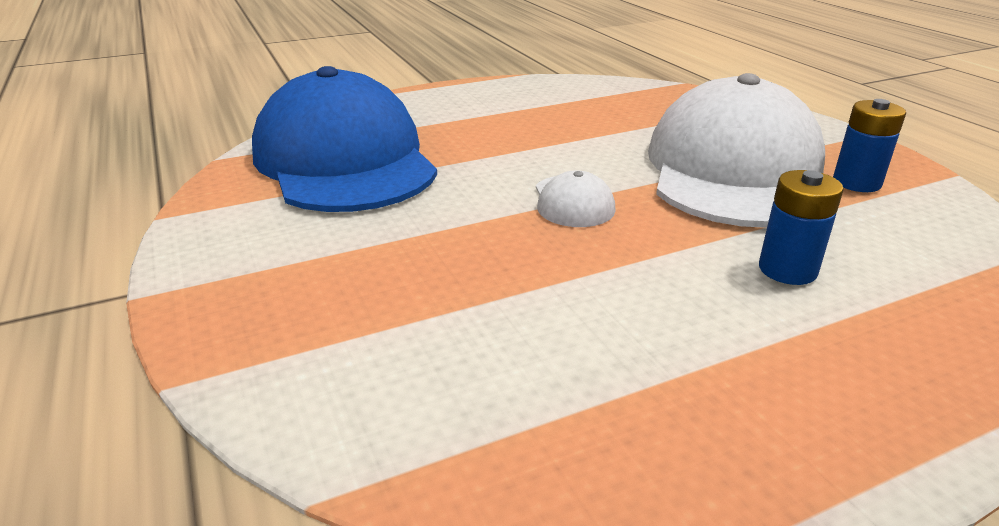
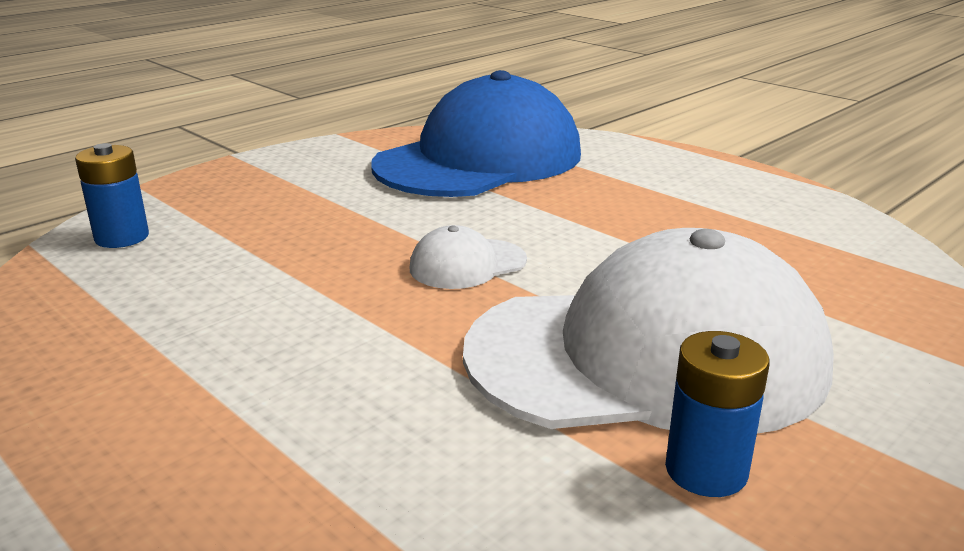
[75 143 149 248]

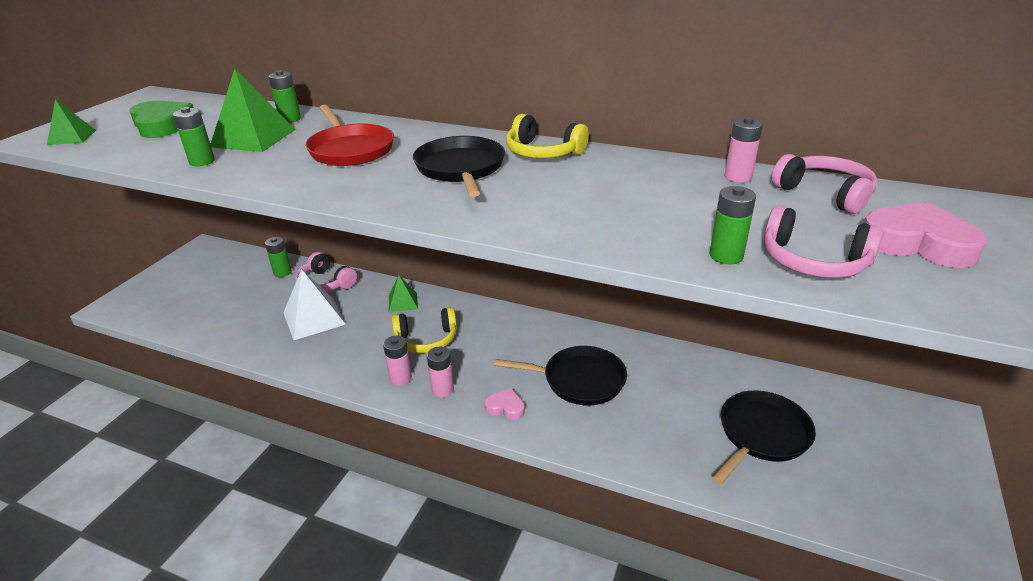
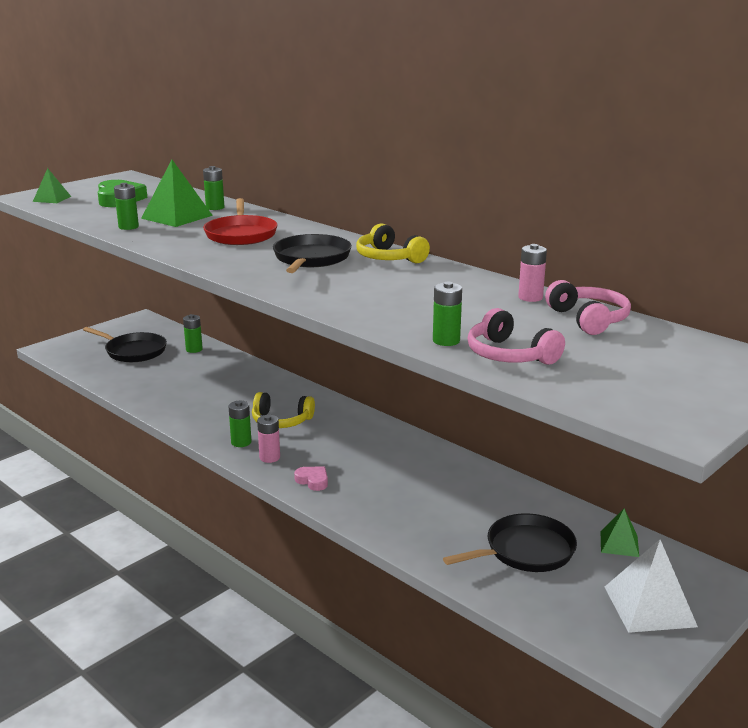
[605 540 698 633]
[295 252 357 292] (first image)
[228 401 251 447]
[600 509 639 557]
[83 327 167 362]
[864 202 988 268] (first image)

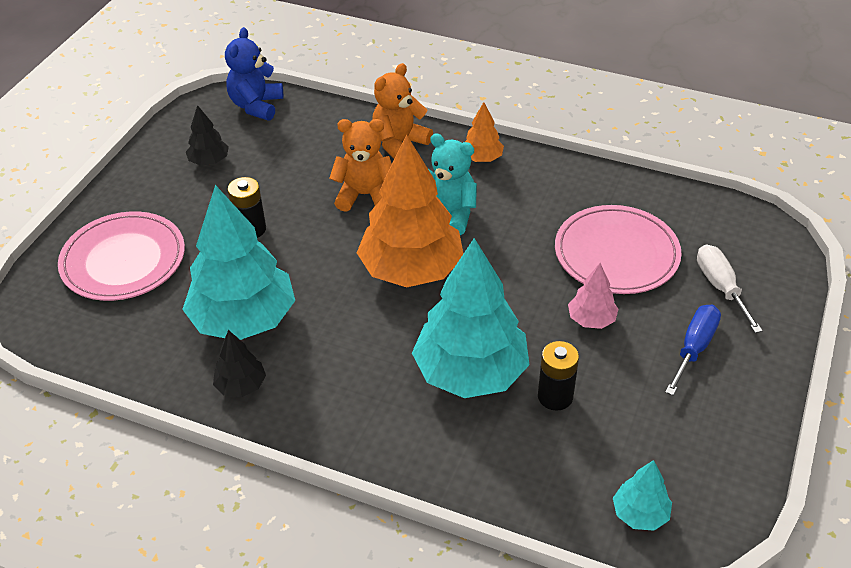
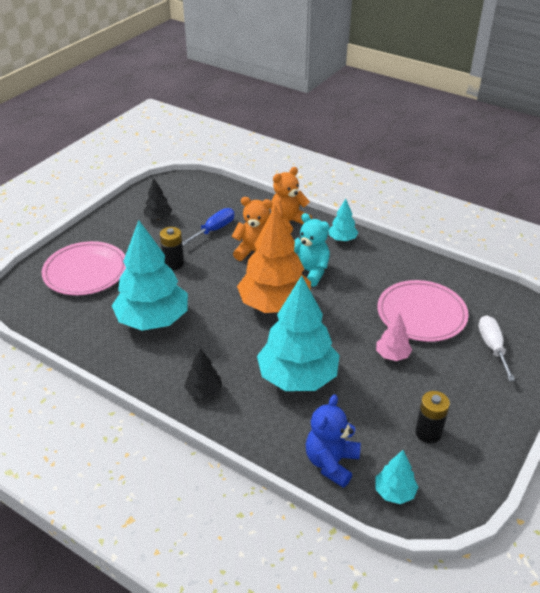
[184 348 222 399]
[306 394 361 488]
[329 199 358 241]
[415 391 450 443]
[182 208 235 245]

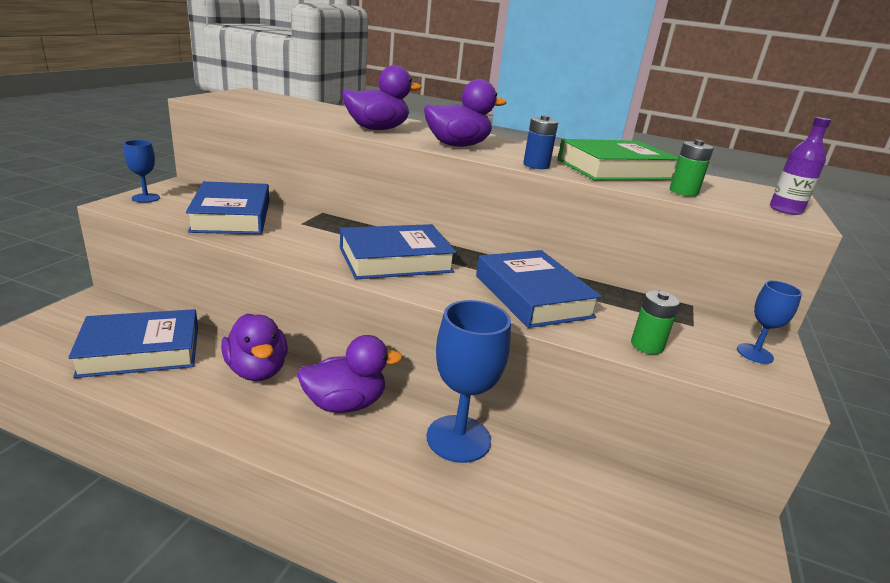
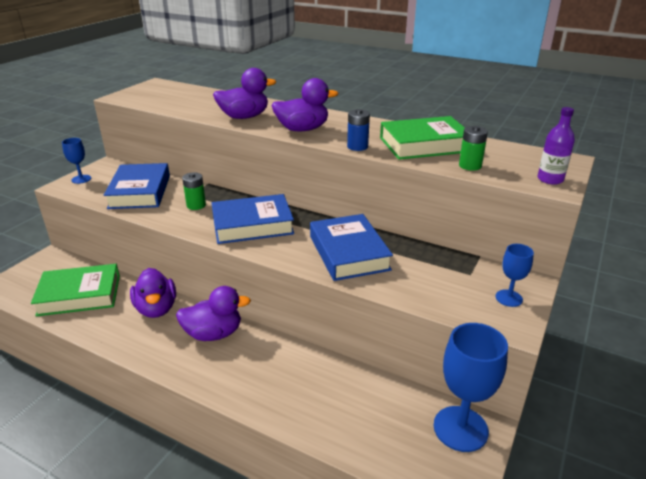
[31 264 120 317]
[434 323 508 452]
[182 172 206 210]

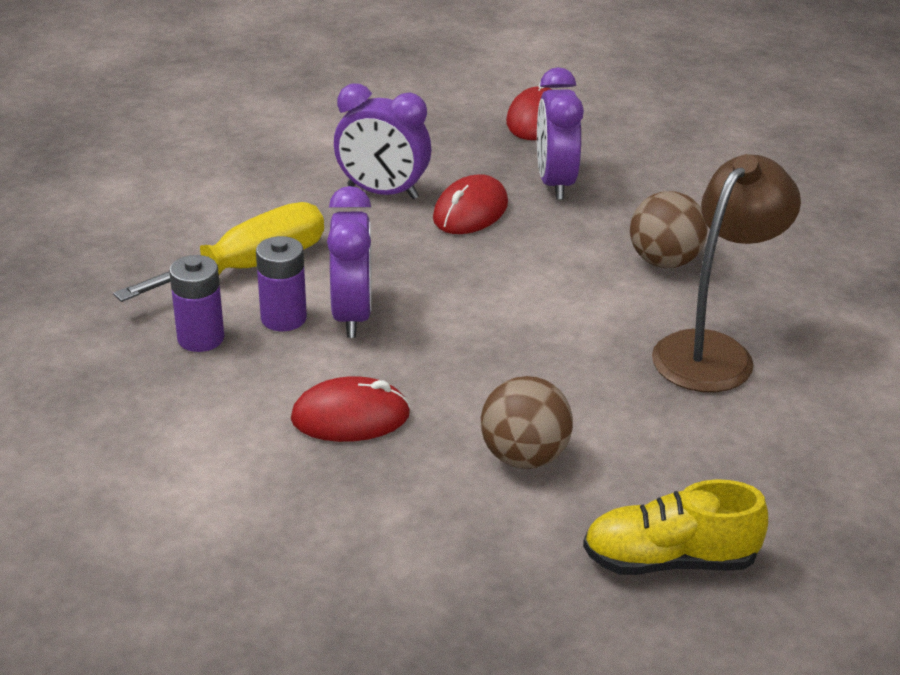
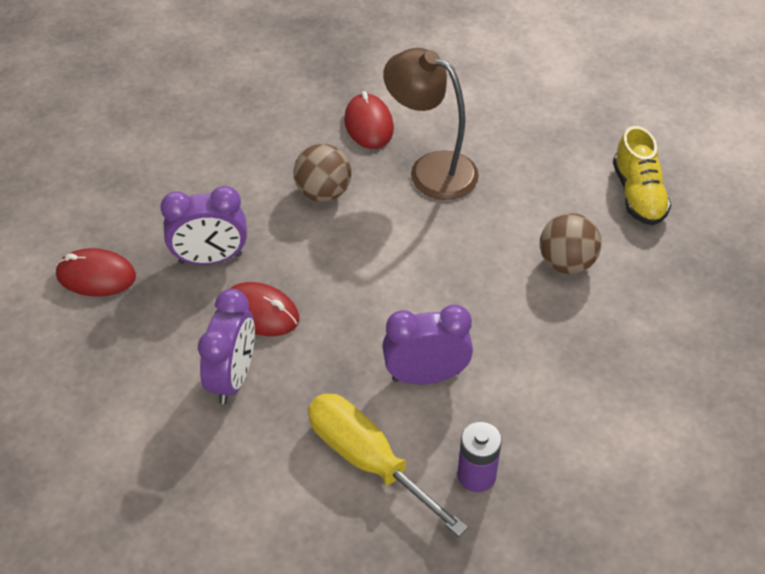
[256 236 307 331] (first image)
[344 91 394 149]

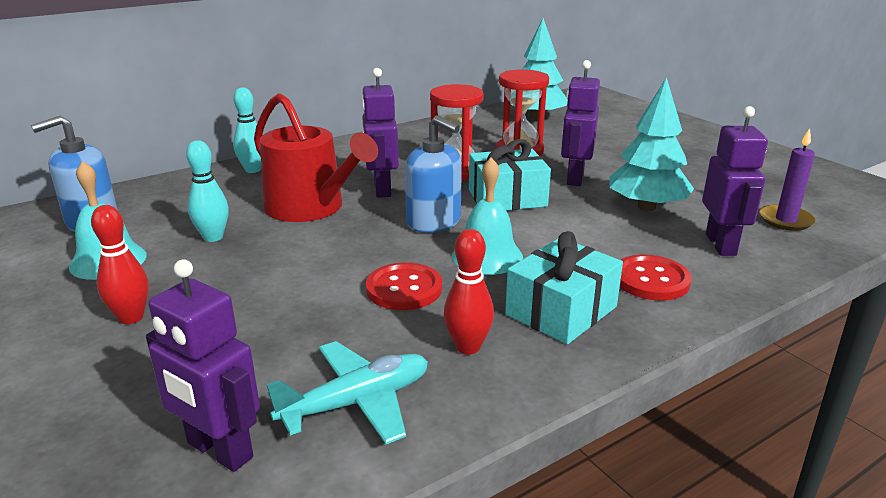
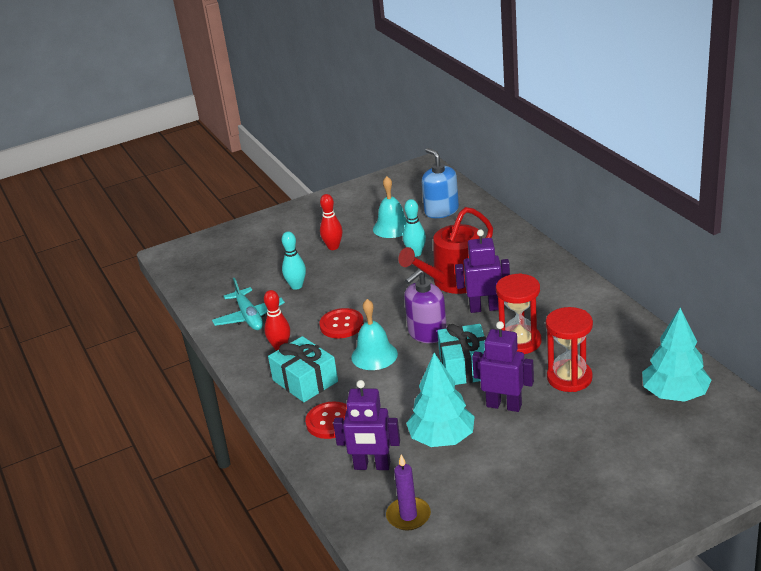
[146 259 260 472] (first image)
[282 231 306 290]
[404 269 447 343]

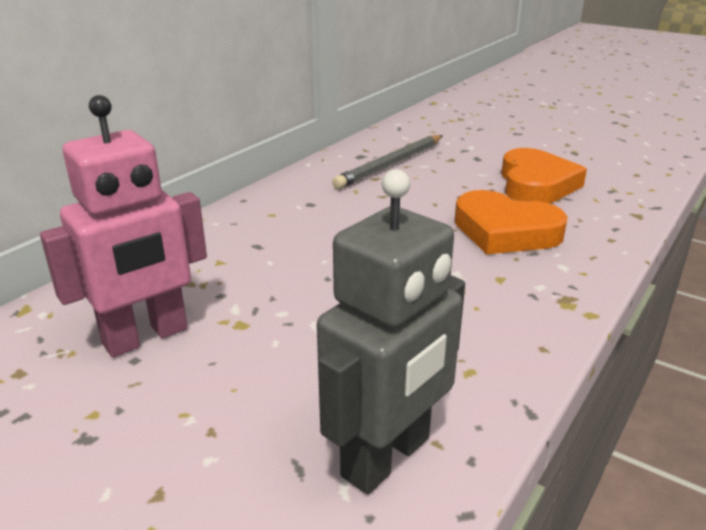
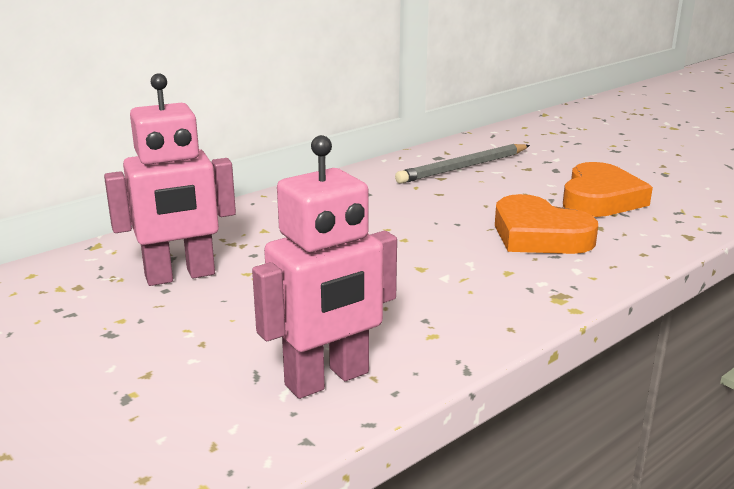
[252 135 397 399]

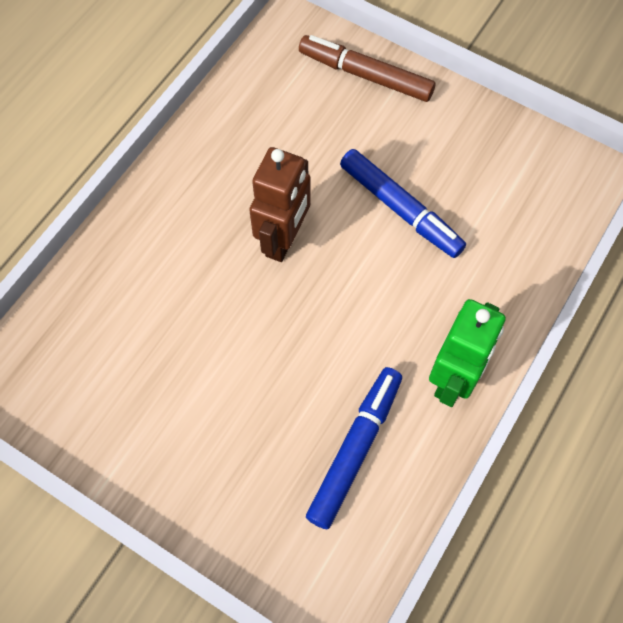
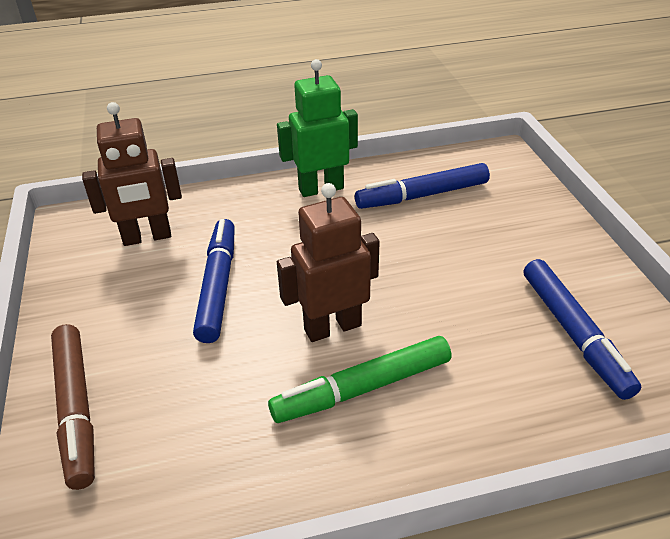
[82 102 182 246]
[268 336 452 423]
[524 259 641 400]

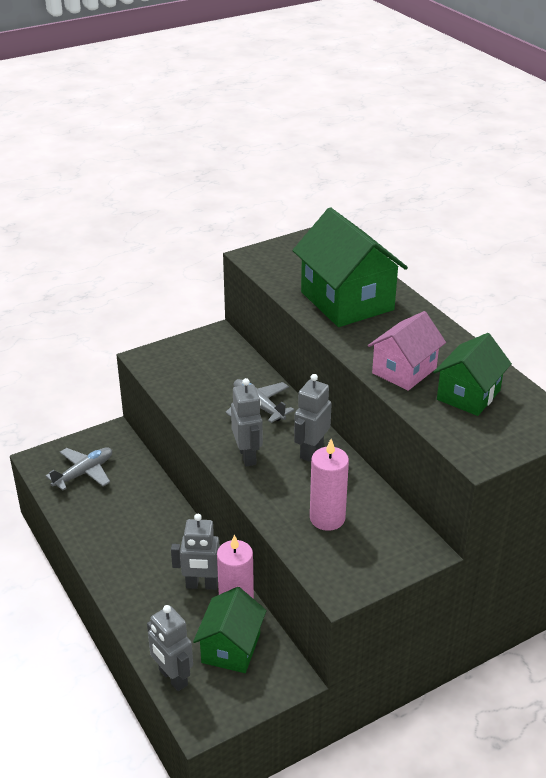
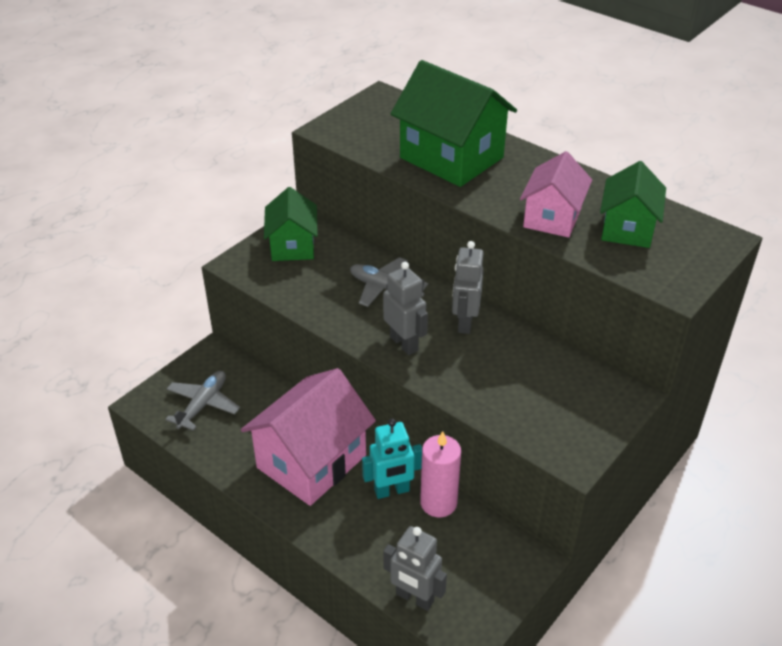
[362 419 422 499]
[264 187 318 261]
[310 439 349 531] (first image)
[241 368 376 506]

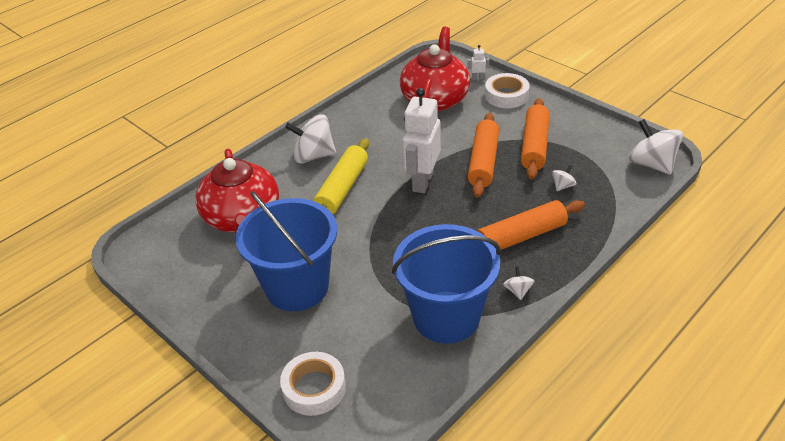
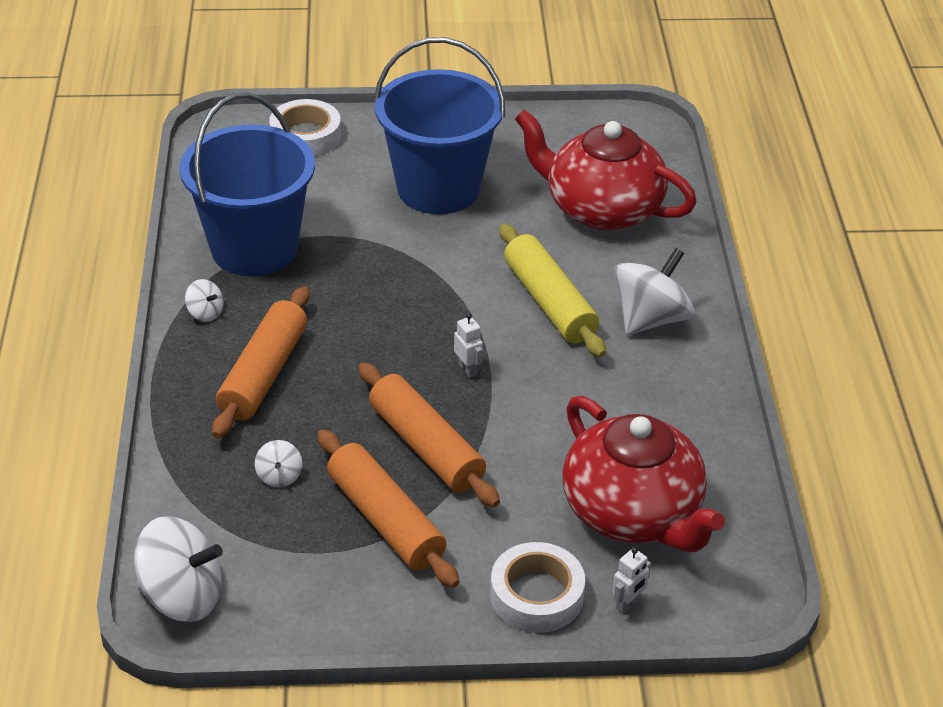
[454 314 483 378]

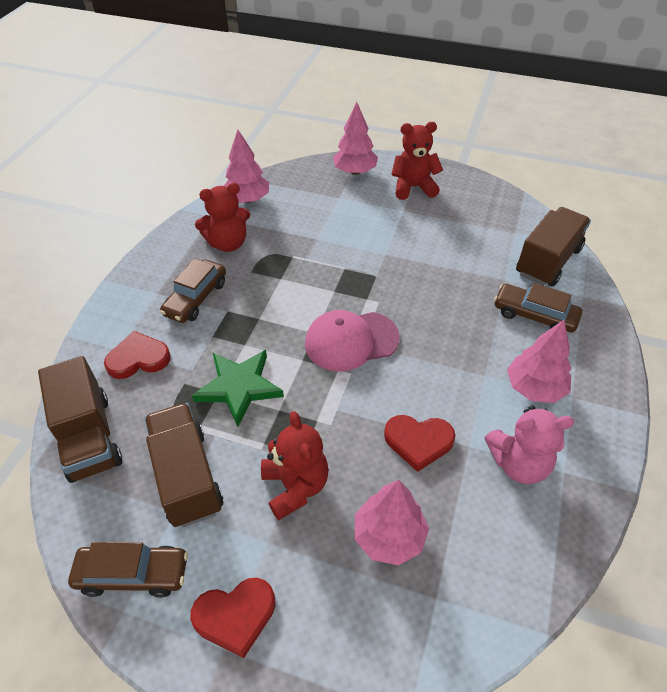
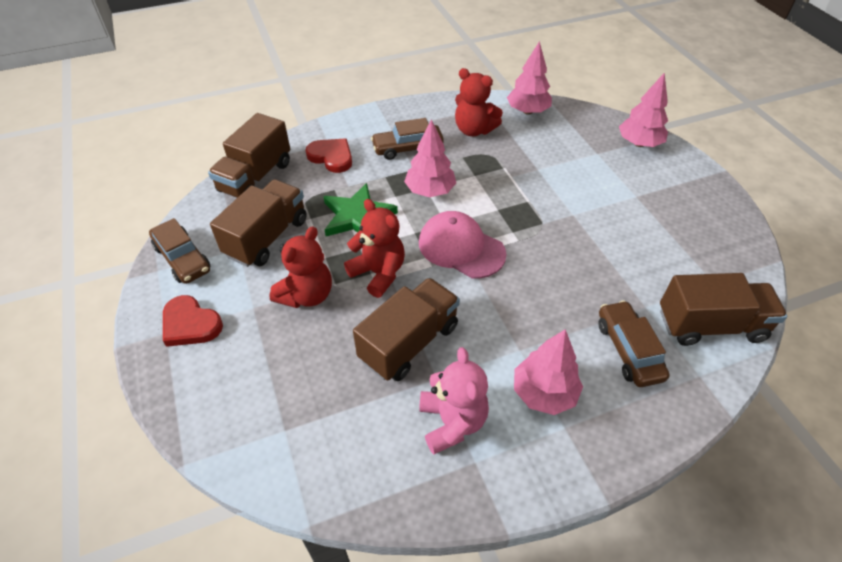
[404 119 456 197]
[353 278 460 381]
[344 199 405 298]
[419 347 489 455]

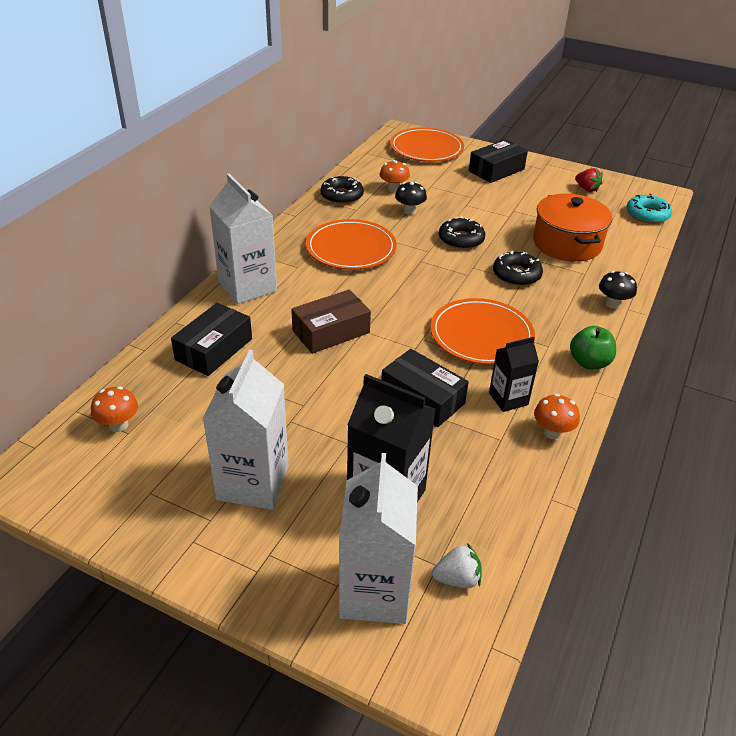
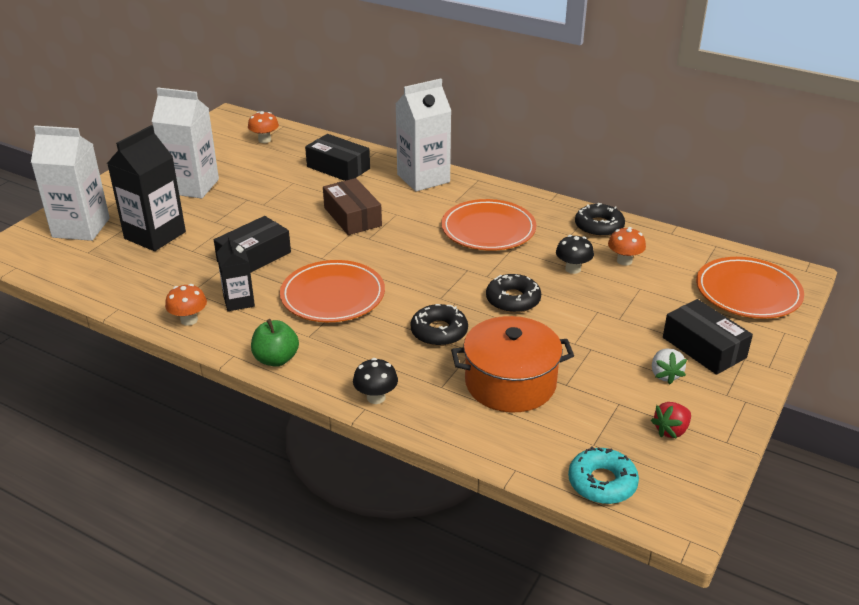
[652 349 687 384]

